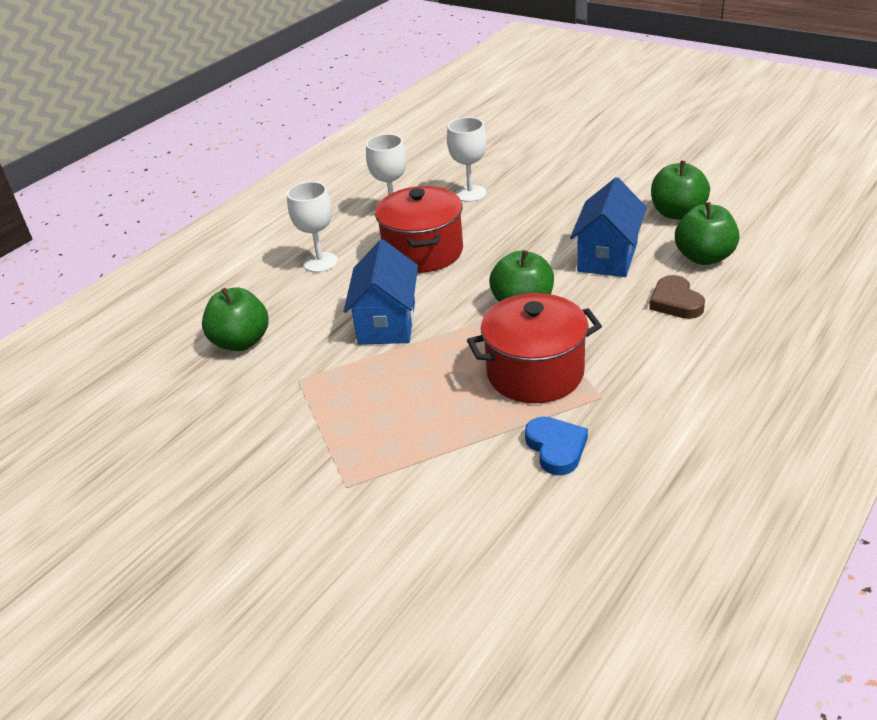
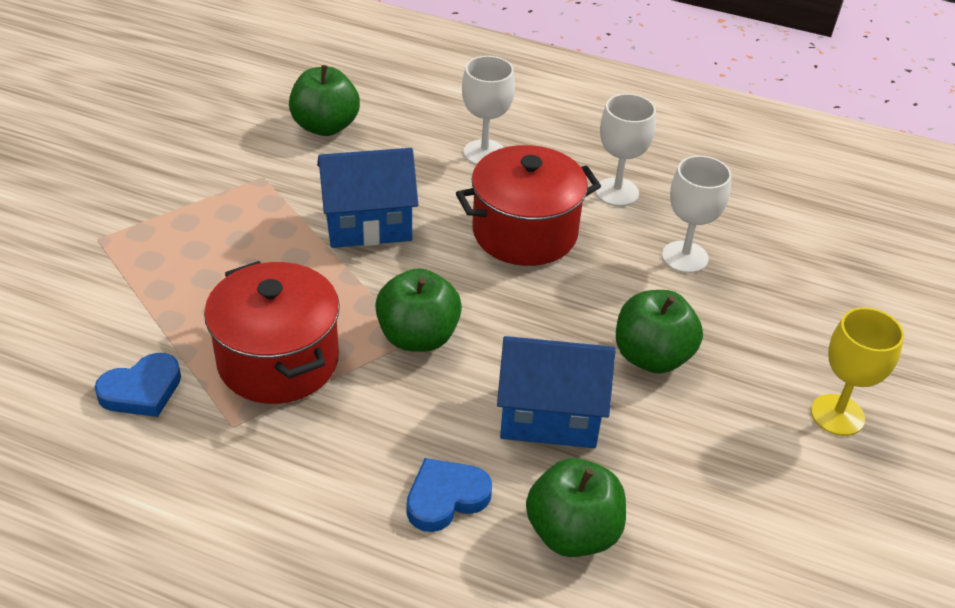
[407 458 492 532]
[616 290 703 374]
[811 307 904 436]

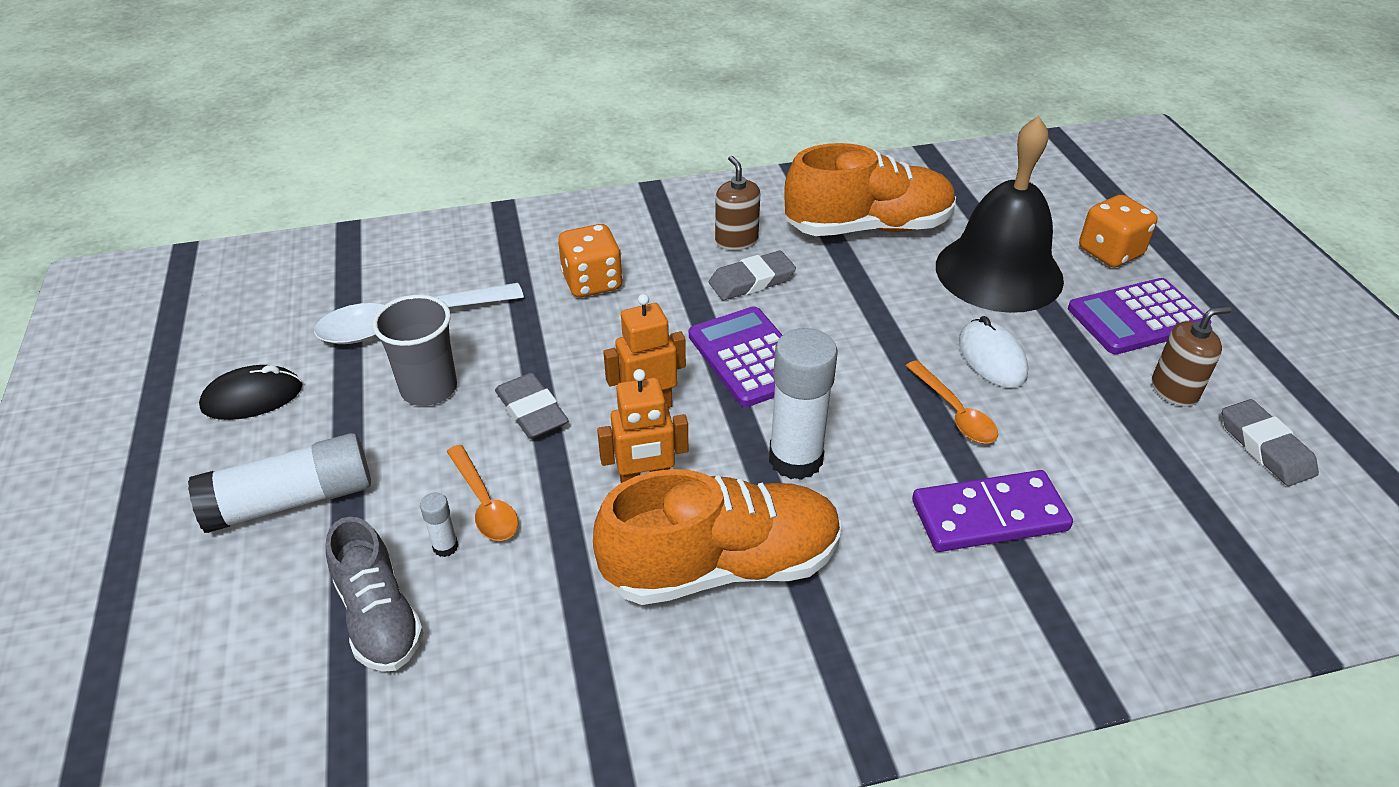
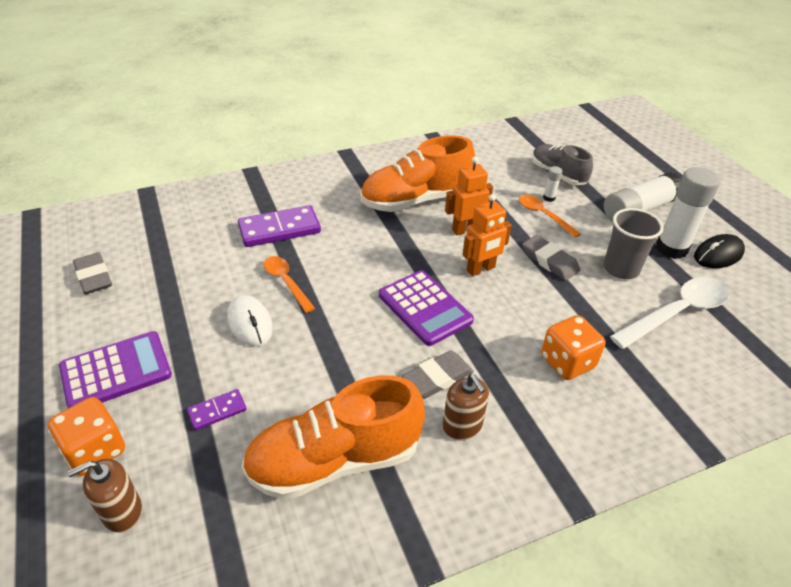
[656 167 721 259]
[187 389 247 430]
[67 459 142 533]

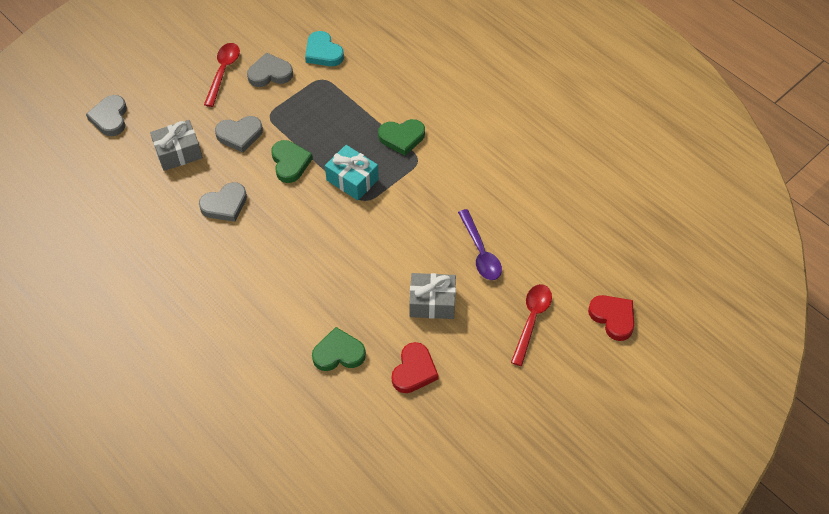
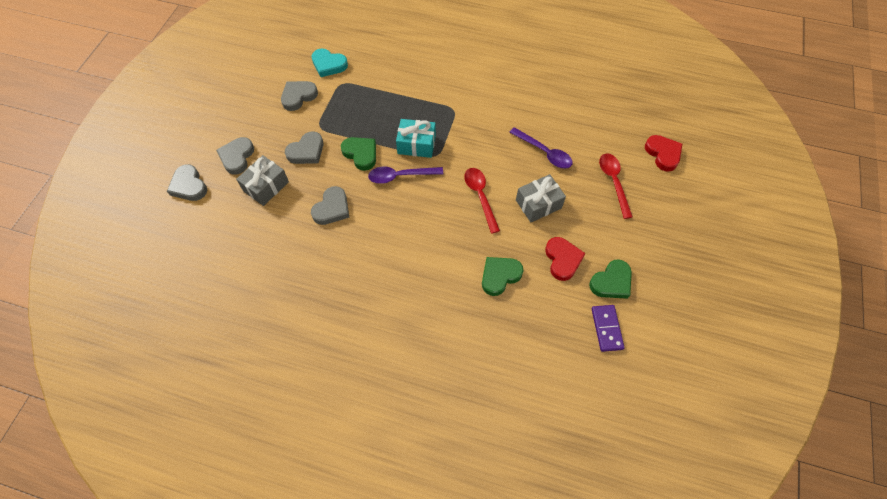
[464 168 500 234]
[589 260 632 299]
[645 135 682 172]
[216 137 254 175]
[368 167 443 184]
[592 305 625 352]

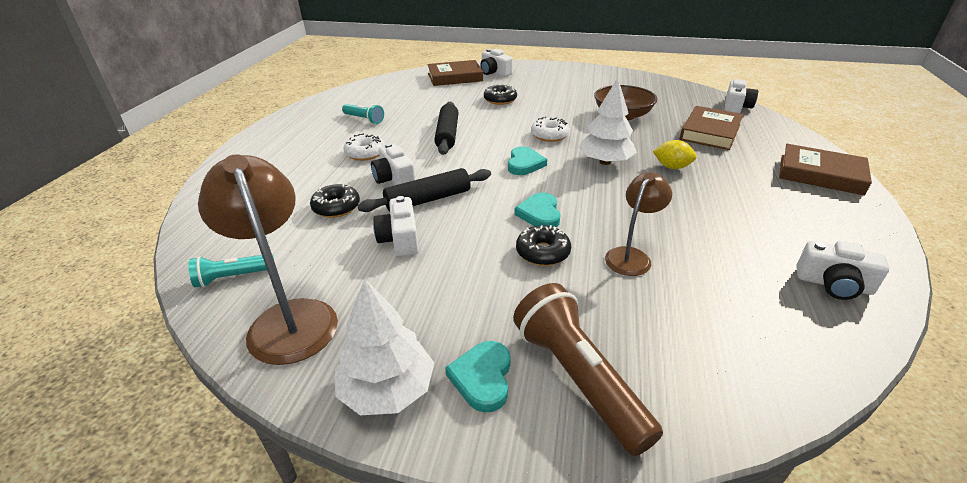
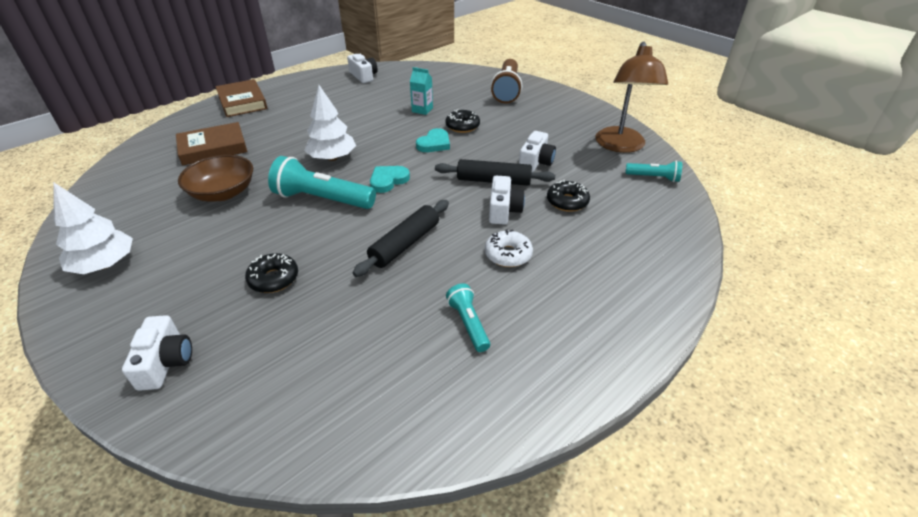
[53 182 133 274]
[427 60 483 86] (first image)
[445 341 511 413] (first image)
[268 156 376 209]
[410 67 433 115]
[653 140 697 169] (first image)
[724 79 758 113] (first image)

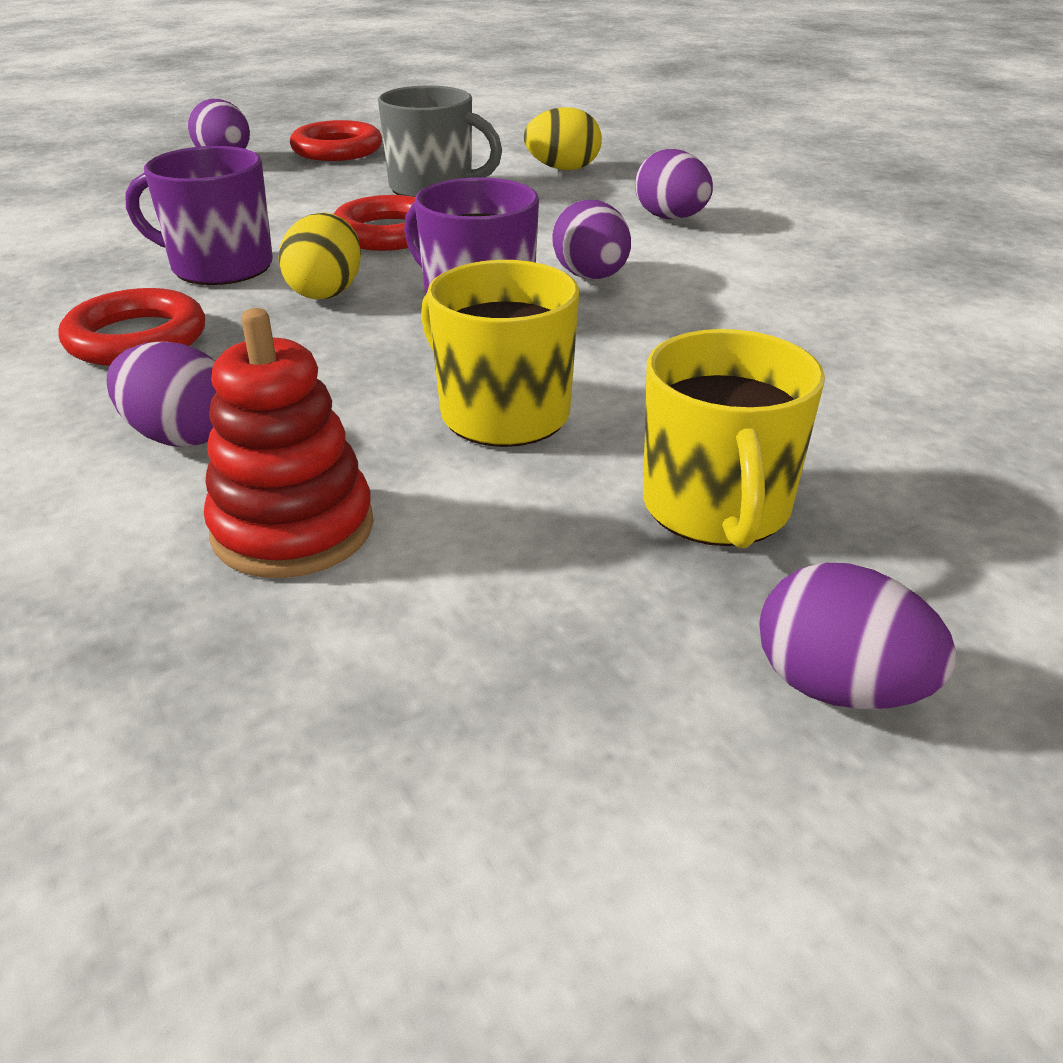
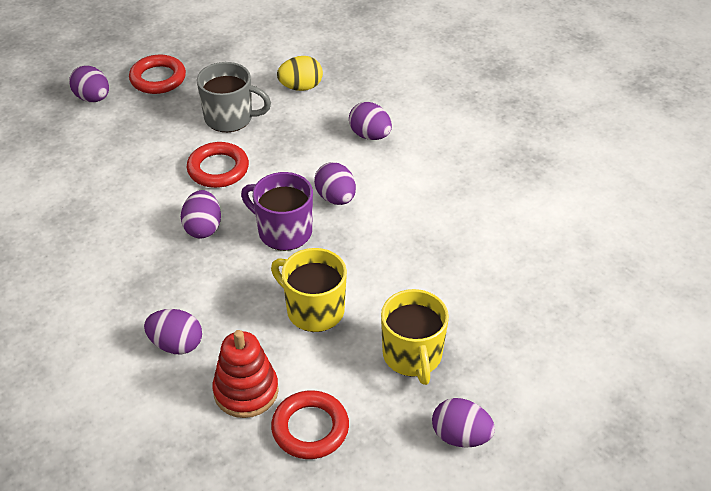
[271 390 349 459]
[125 146 273 285] (first image)
[181 190 221 239]

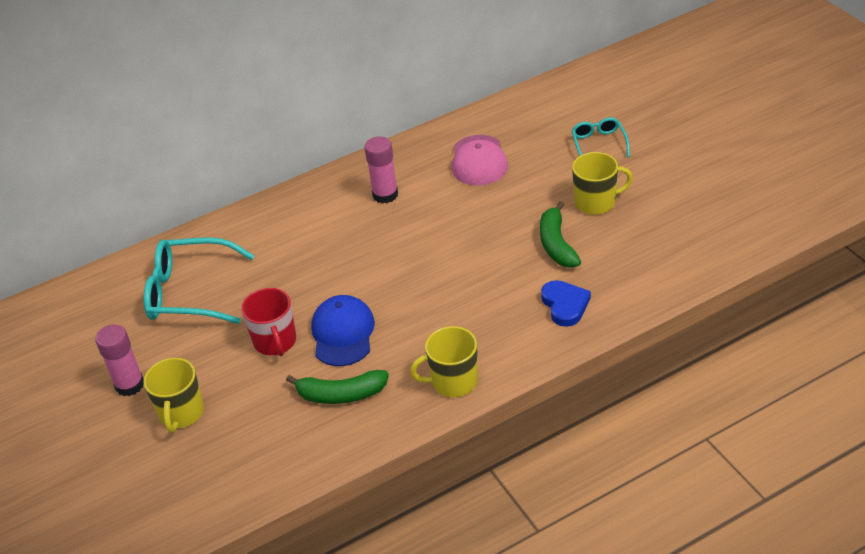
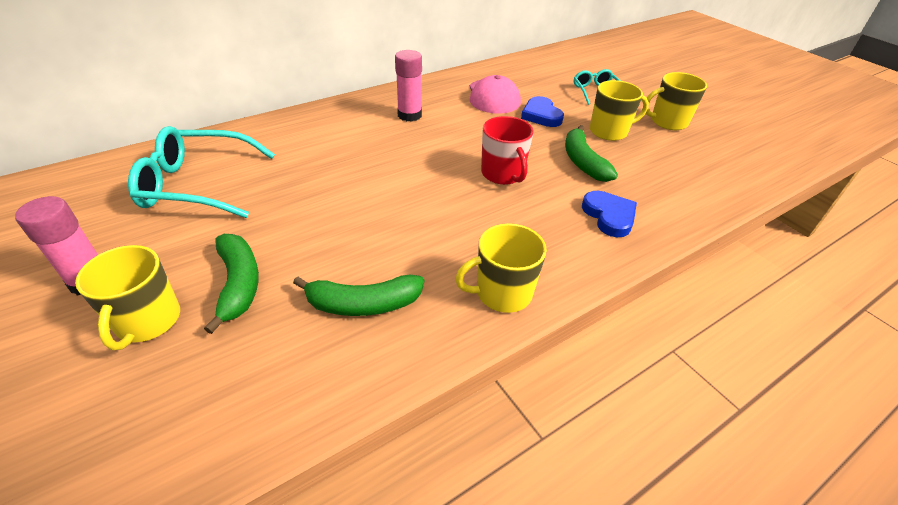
[481 116 534 185]
[311 295 375 366] (first image)
[204 234 259 334]
[521 96 564 127]
[645 72 707 130]

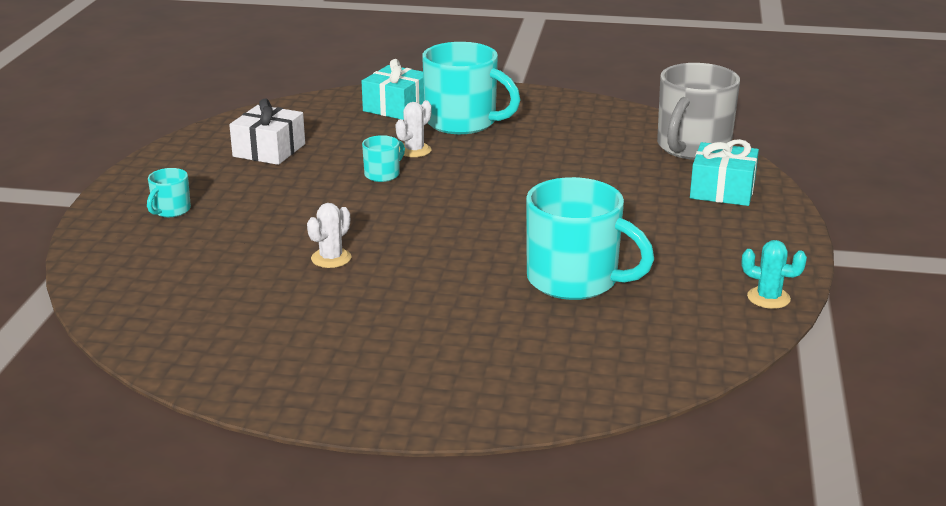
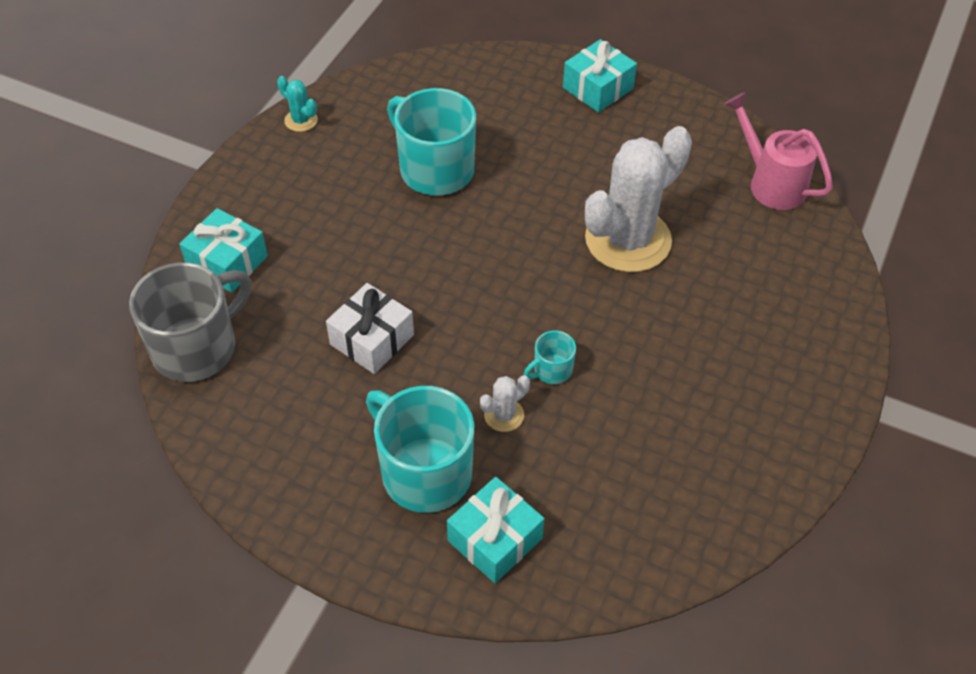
[147 168 191 217] (first image)
[326 283 414 374]
[585 126 692 272]
[563 39 637 113]
[724 93 833 210]

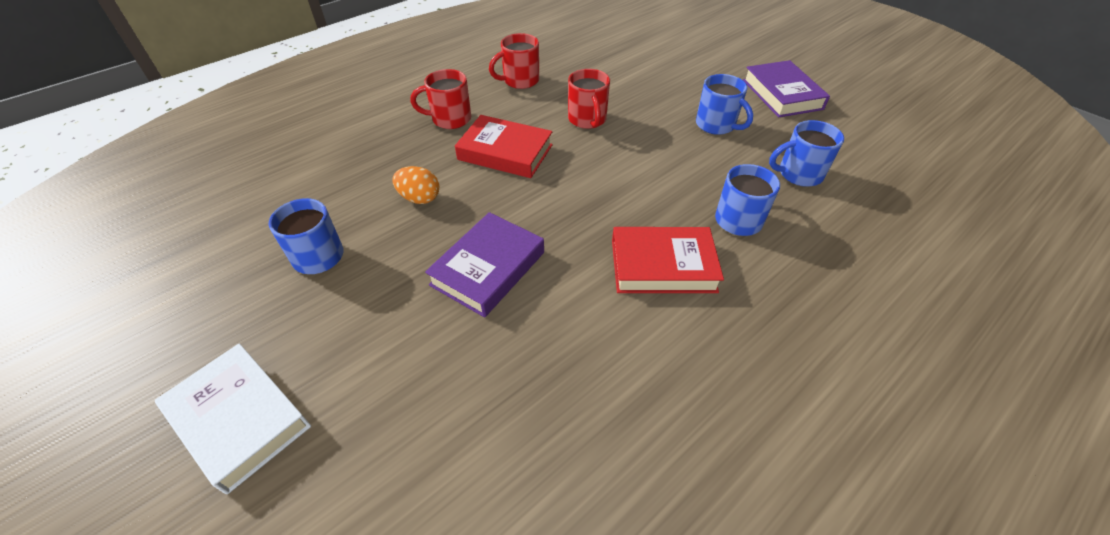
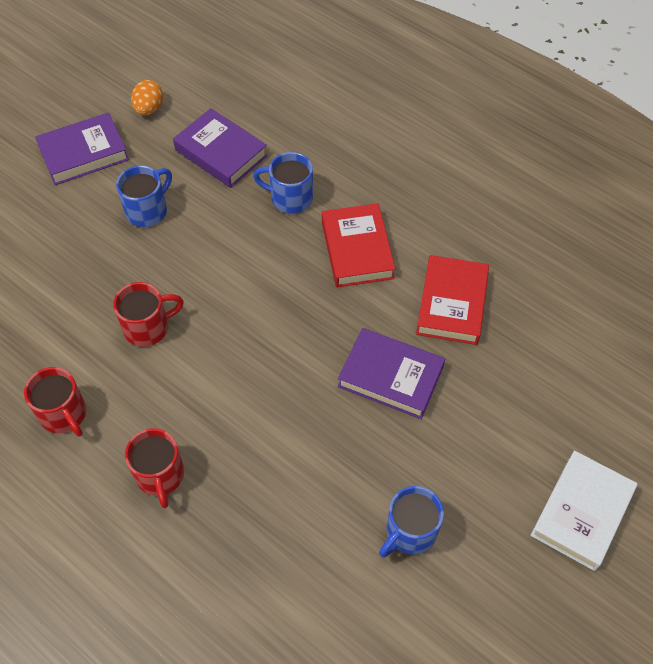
[131 80 163 116]
[416 255 489 345]
[173 108 268 188]

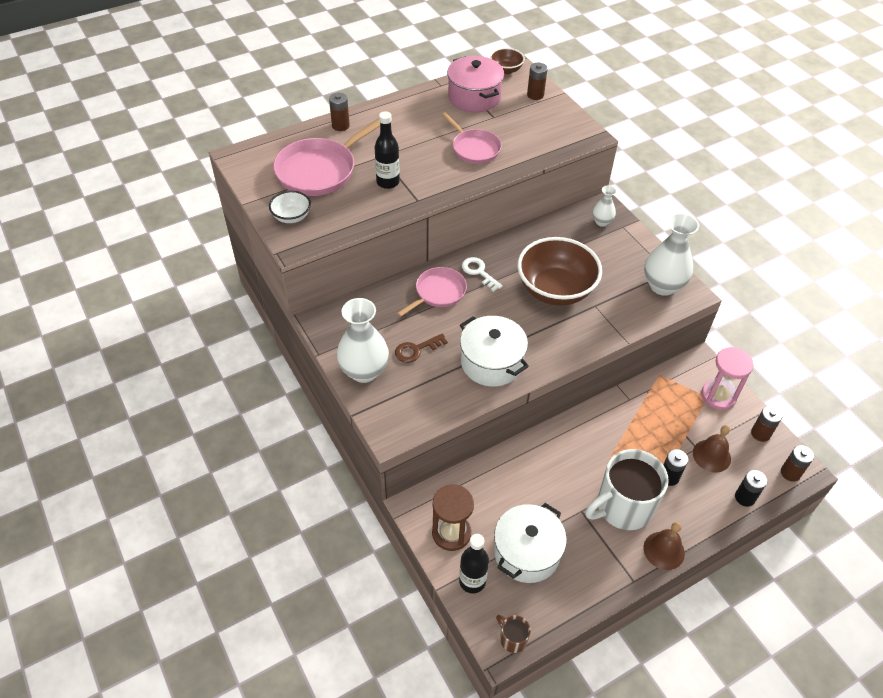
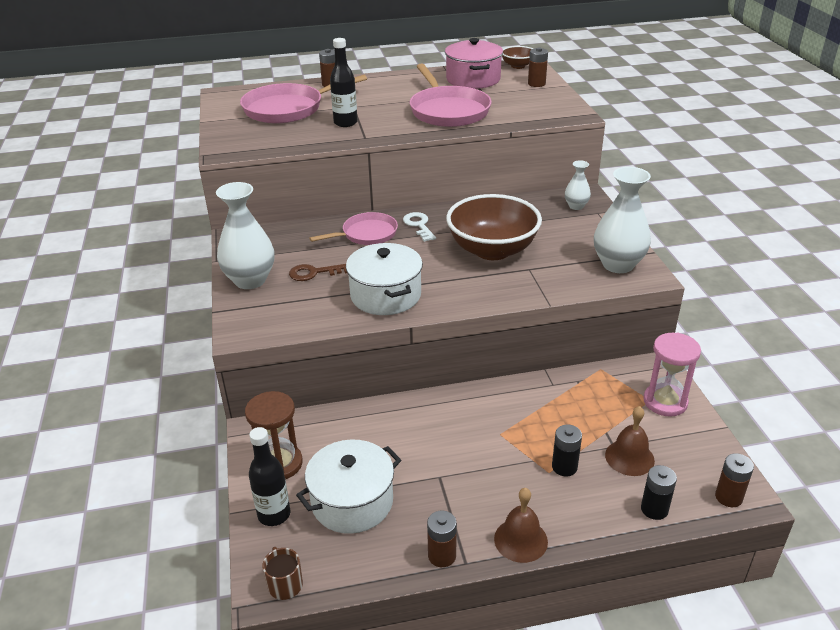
[269 191 311 223] (first image)
[410 64 492 127]
[586 449 669 530] (first image)
[427 511 457 567]

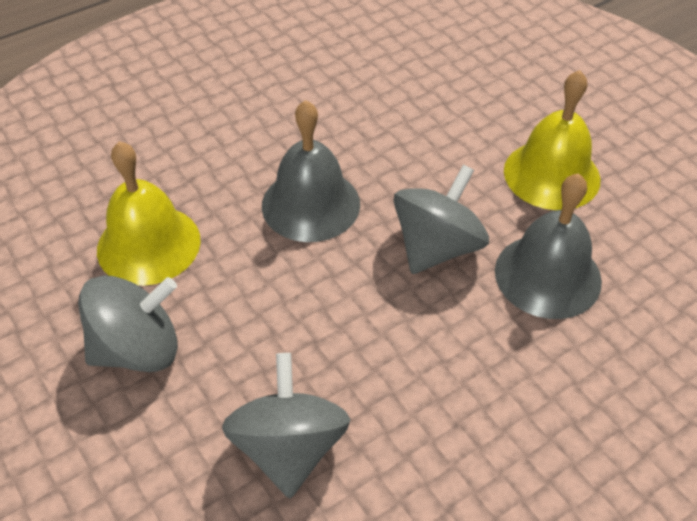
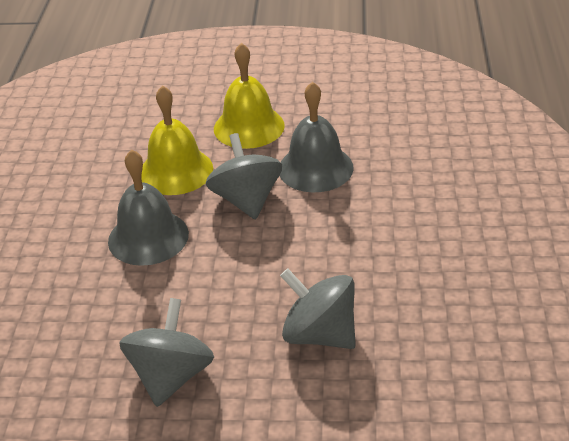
[141 85 213 195]

